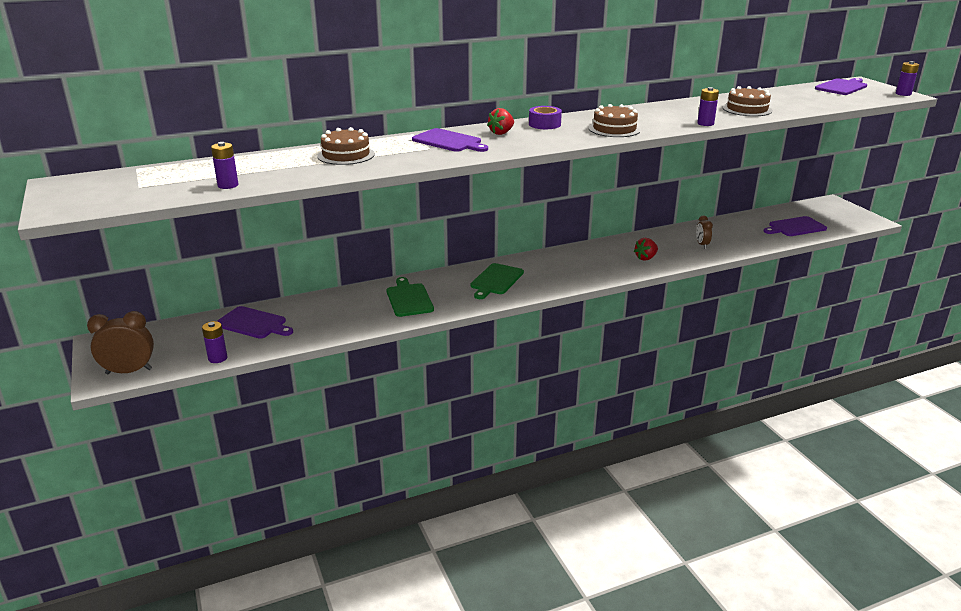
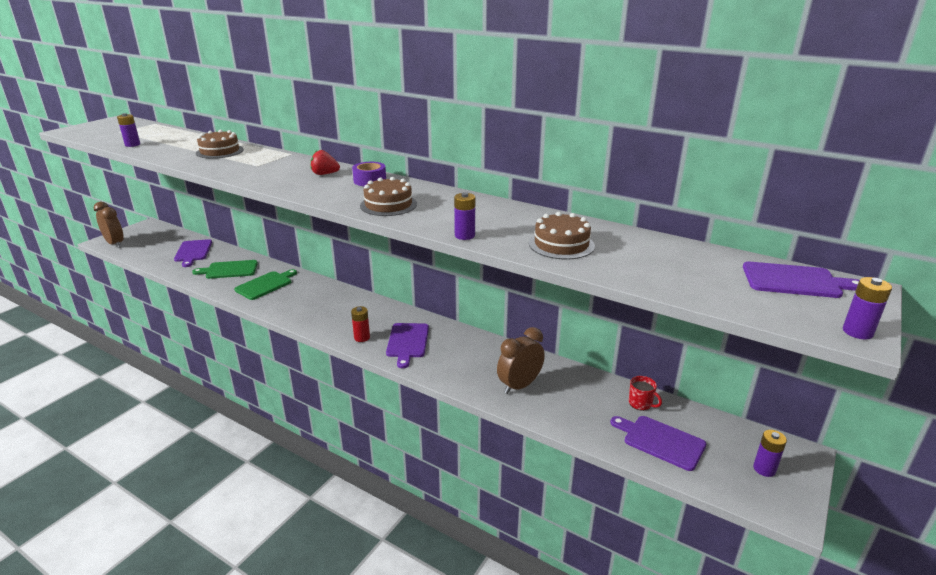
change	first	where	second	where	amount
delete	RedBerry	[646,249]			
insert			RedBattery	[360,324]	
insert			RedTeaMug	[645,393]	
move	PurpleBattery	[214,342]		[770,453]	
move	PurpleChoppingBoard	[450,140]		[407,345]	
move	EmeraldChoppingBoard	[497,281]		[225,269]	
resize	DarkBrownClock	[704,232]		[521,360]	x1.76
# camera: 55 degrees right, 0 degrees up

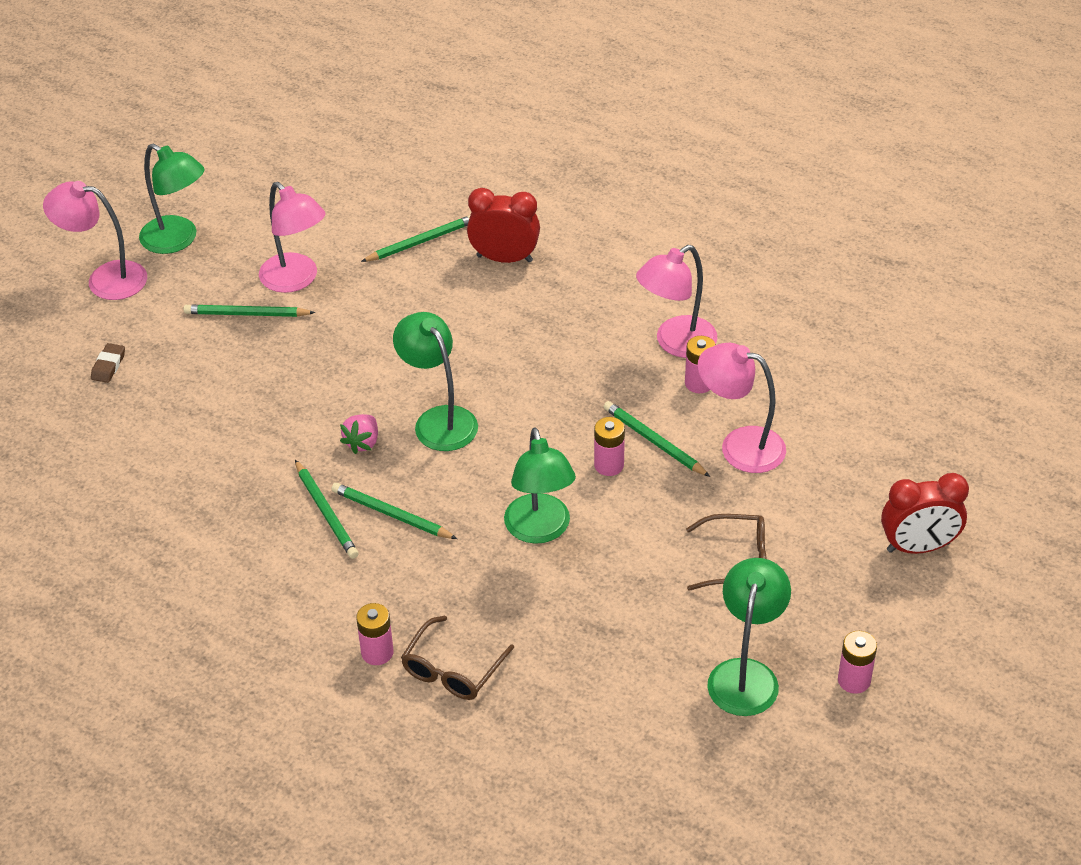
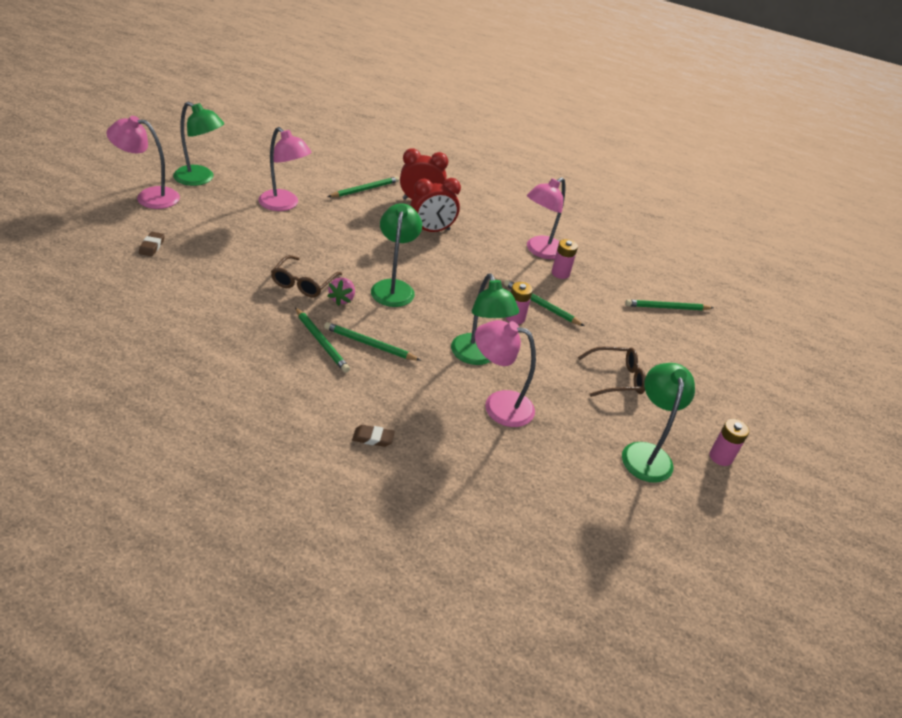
change	first	where	second	where	amount
move	EmeraldPencil	[250,311]		[669,305]	
move	DarkBrownGlasses	[457,658]		[306,276]	
move	PinkLamp	[742,408]		[505,373]	
move	RedClock	[925,513]		[435,205]	
replace	PinkBattery	[374,634]	DarkBrownPencilEraser	[373,436]	
rotate	EmeraldLamp	[435,381]		[396,255]	45 degrees clockwise
# camera: 15 degrees left, 5 degrees down

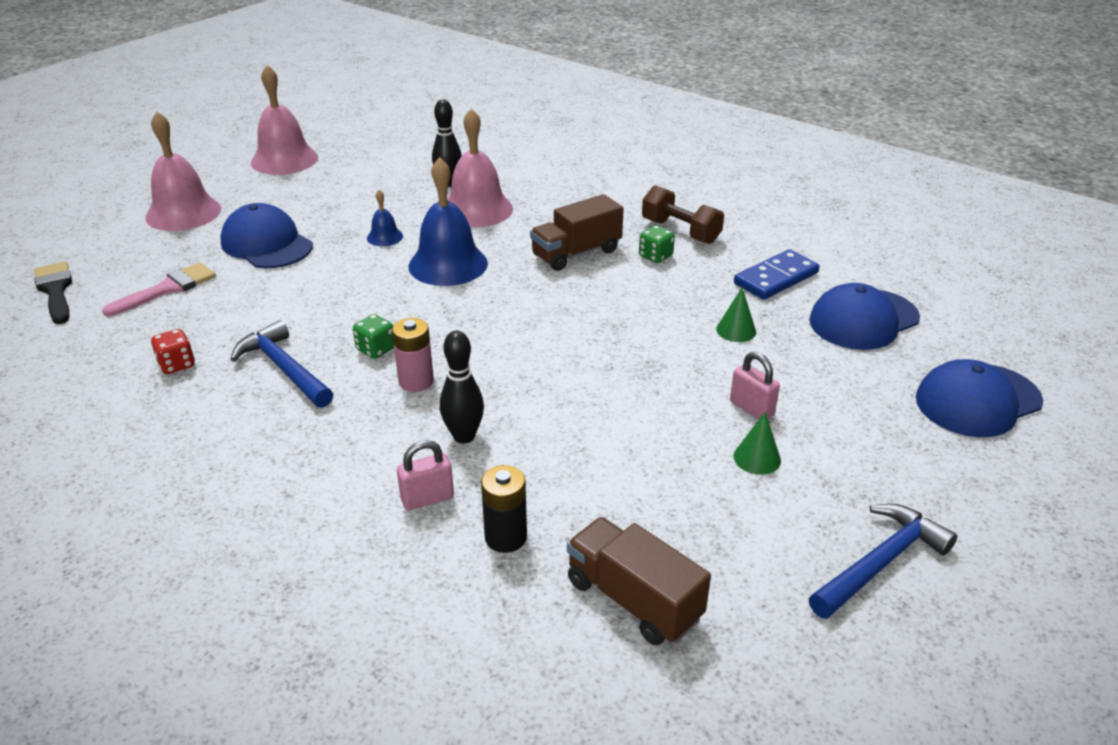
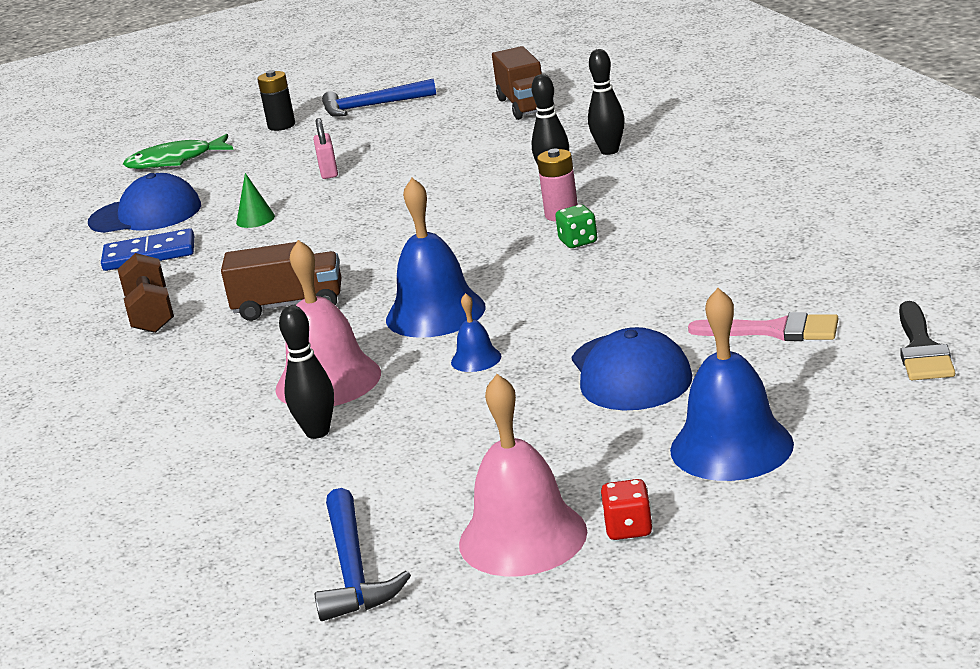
change	first	where	second	where	amount
delete	EmeraldGameDie	[657,244]			
delete	EmeraldConeShape	[757,443]			
move	RedGameDie	[173,351]		[627,509]	
move	BlueHammer	[281,364]		[363,554]	
move	JetBlackBattery	[504,509]		[276,100]	
replace	PinkLock	[425,475]	JetBlackBowlingPin	[606,102]	
replace	BluePeakedCap	[979,398]	EmeraldFish	[178,151]	
recolor	PinkBell	[183,171]	BlueBell	[732,384]	
rotate	PinkPaintBrush	[159,289]		[763,326]	150 degrees counterclockwise
# camera: 145 degrees left, 10 degrees down

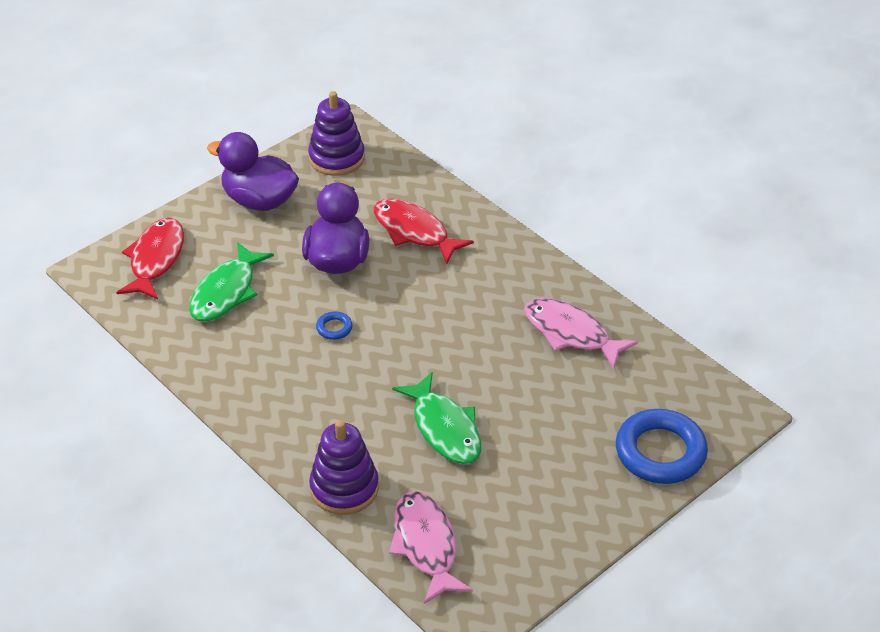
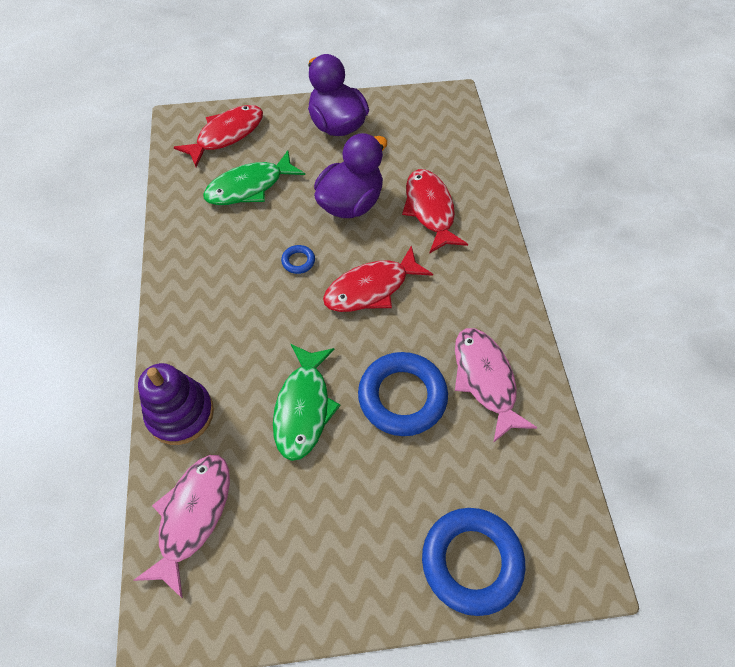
change	first	where	second	where	amount
delete	PurpleRingStacker	[336,133]			
insert			RedFish	[378,278]	
insert			BlueTorus	[403,394]	
# camera: 35 degrees right, 15 degrees up

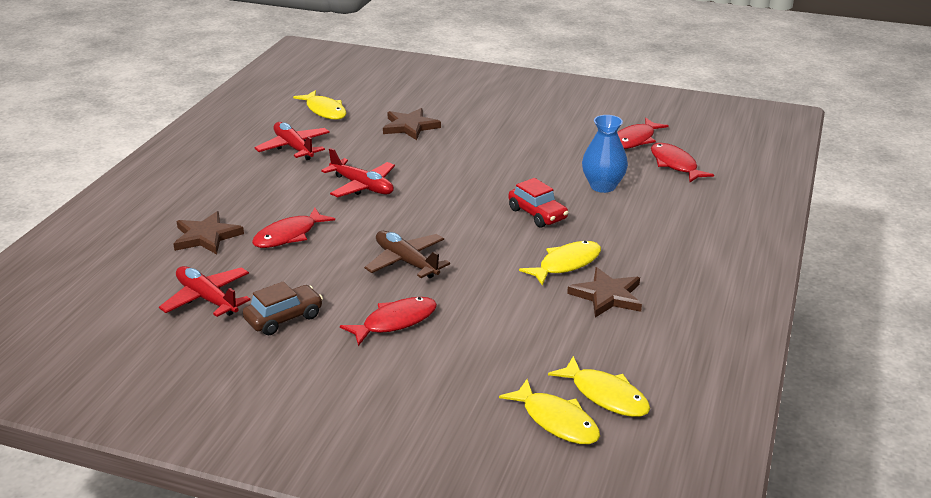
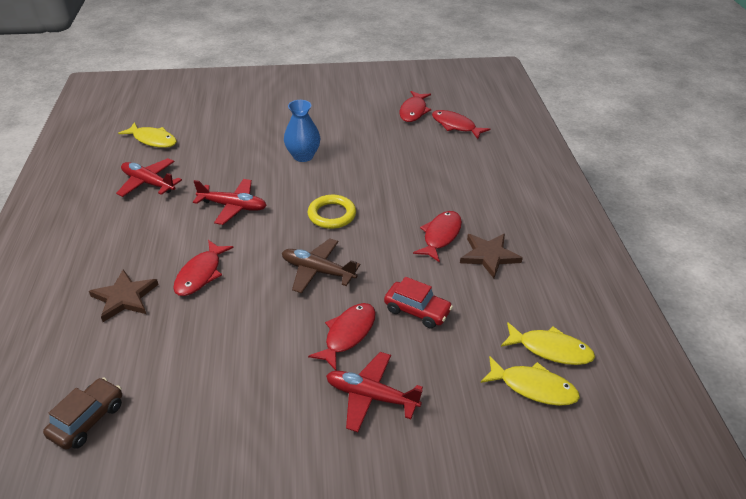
change	first	where	second	where	amount
delete	DarkBrownStarShape	[412,124]			
insert			GoldenTorus	[332,212]	
move	RedAeroplane	[205,291]		[374,392]	
move	DarkBrownAutomobile	[283,308]		[82,413]	
move	RedAutomobile	[538,203]		[418,303]	
move	BlueFlowerVase	[605,154]		[302,131]	
recolor	GoldenFish	[560,263]	RedFish	[437,237]	
# camera: 25 degrees left, 10 degrees up

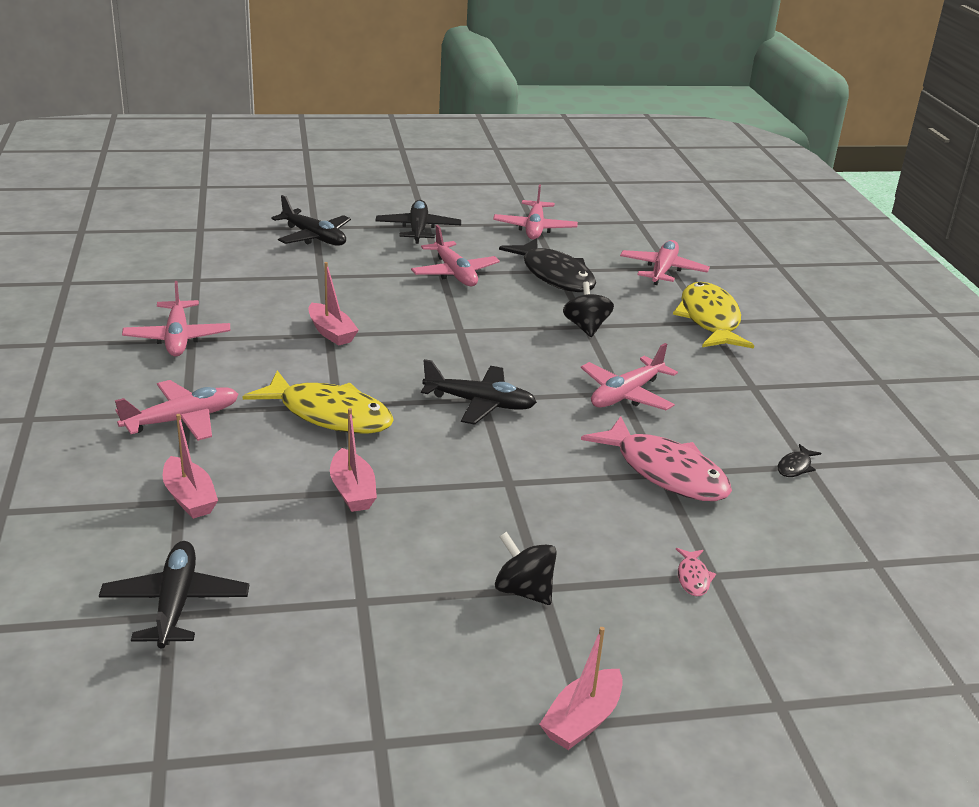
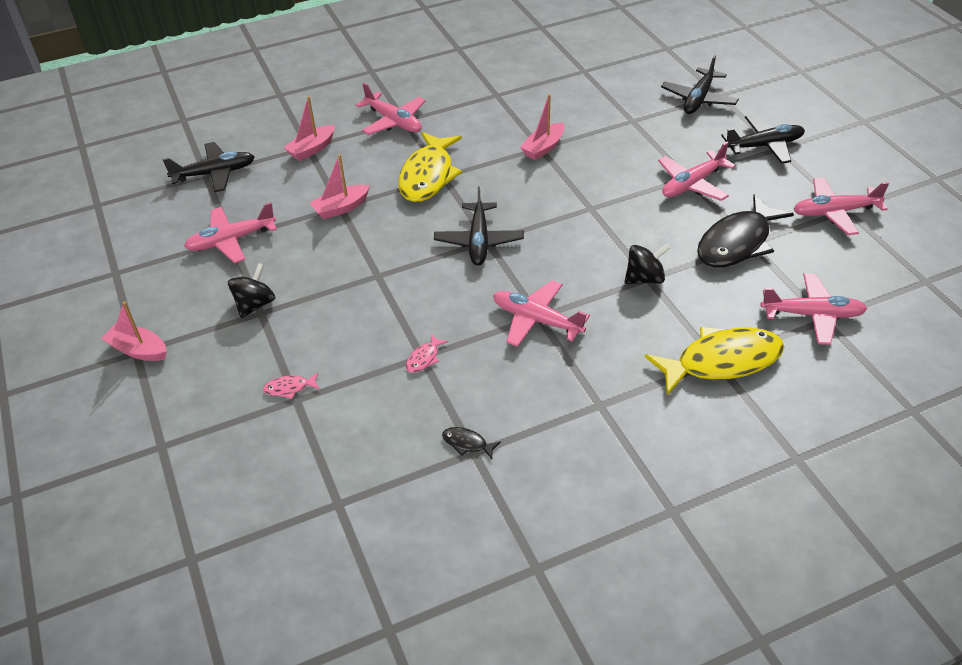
change	first	where	second	where	amount
move	PinkAeroplane	[176,318]		[230,233]	
resize	PinkFish	[656,458]		[427,353]	x0.40
# camera: 80 degrees right, 15 degrees up

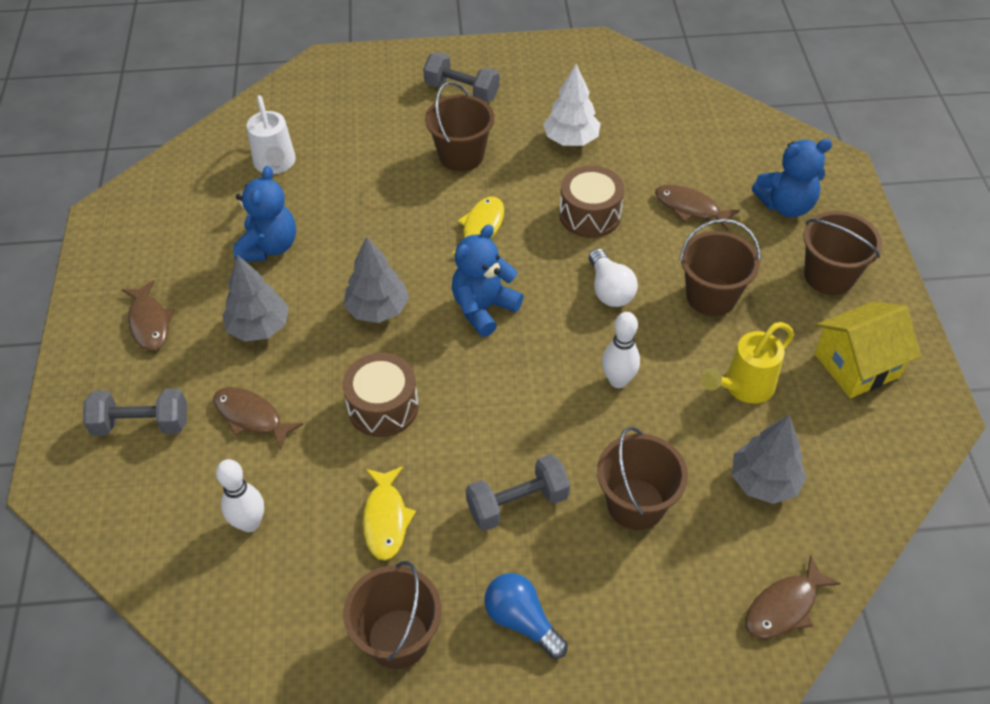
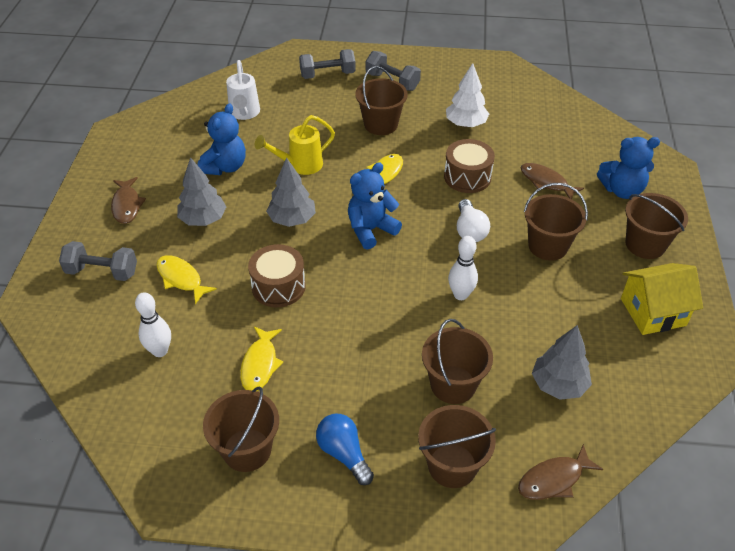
change	first	where	second	where	amount
insert			DarkBrownBucket	[457,446]	
move	GrayDumbbell	[518,492]		[327,64]	
move	GoldenWateringPot	[747,363]		[295,145]	
recolor	DarkBrownFish	[258,418]	GoldenFish	[186,279]	
# camera: 10 degrees right, 5 degrees down

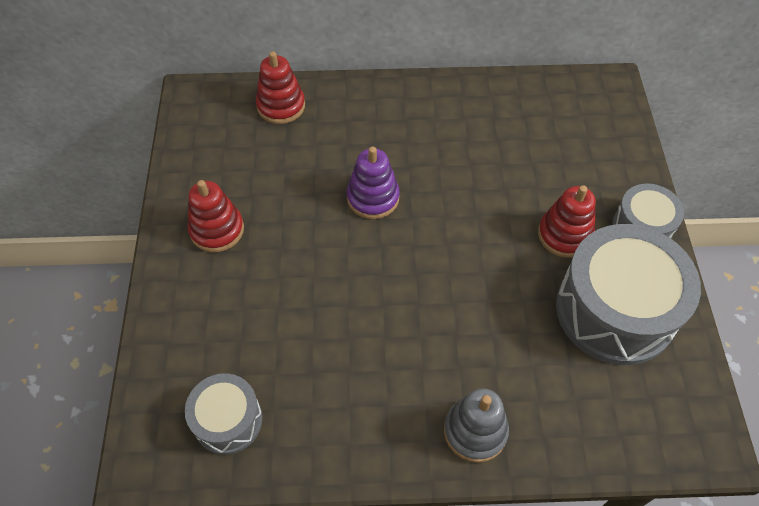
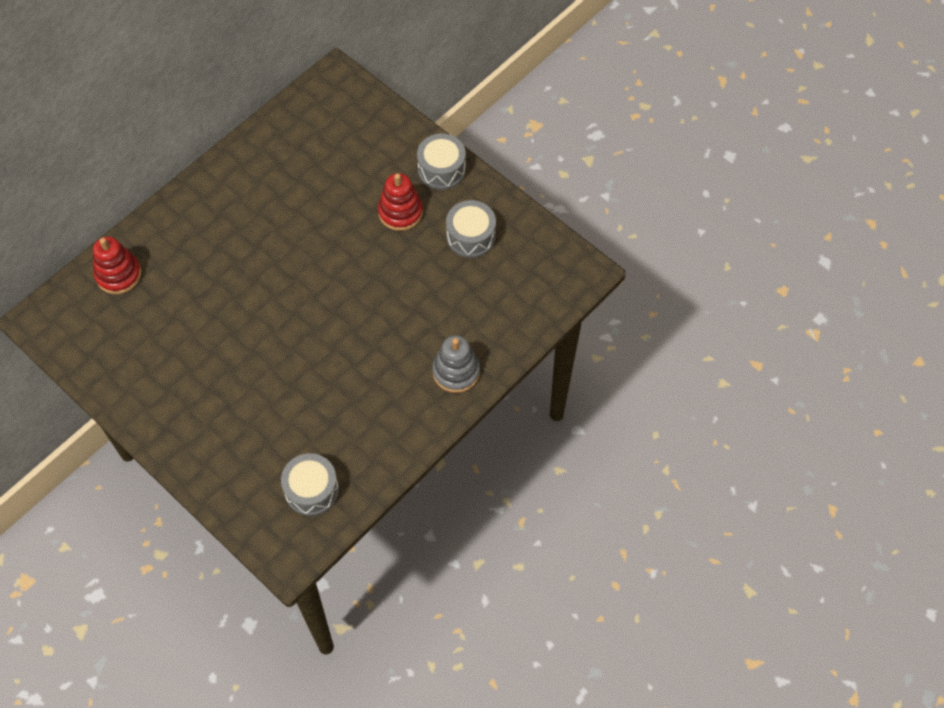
change	first	where	second	where	amount
delete	RedRingStacker	[216,216]			
delete	PurpleRingStacker	[373,183]			
resize	GrayToyDrum	[628,294]		[471,229]	x0.54
# camera: 45 degrees left, 5 degrees up

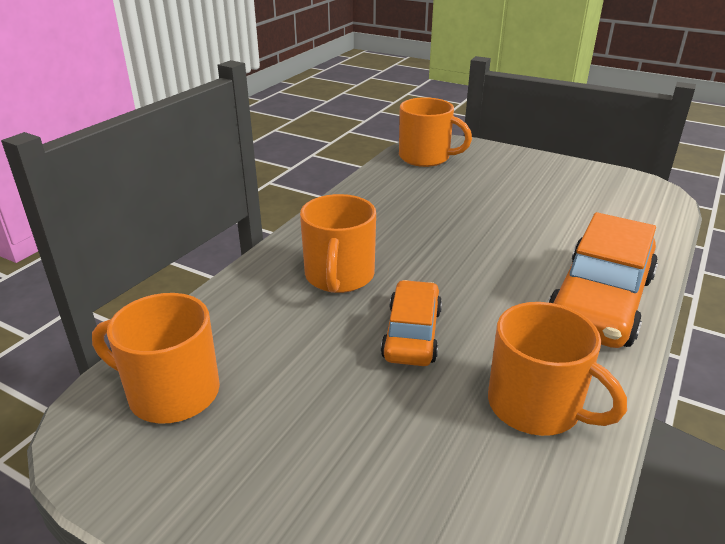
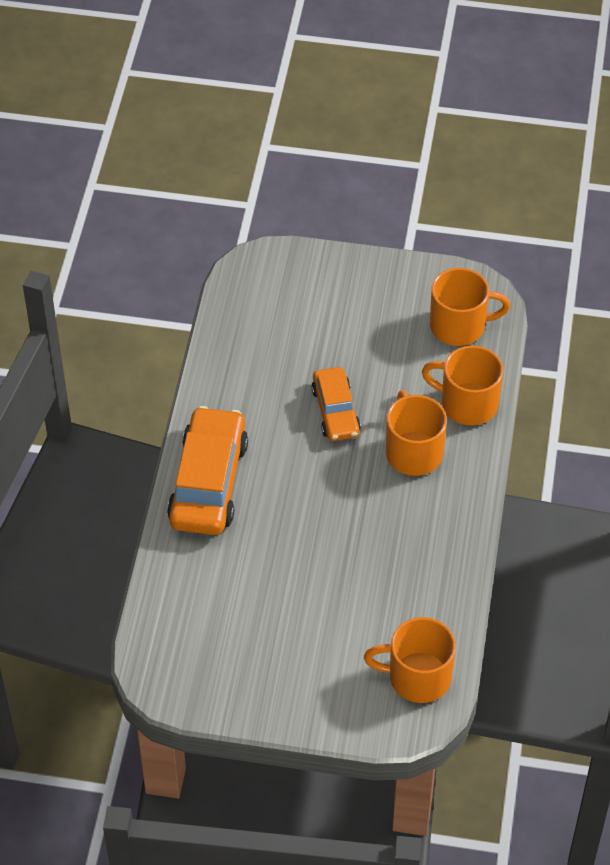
change	first	where	second	where	amount
move	OrangeTeaMug	[557,369]		[462,385]	
# camera: 160 degrees right, 20 degrees up

